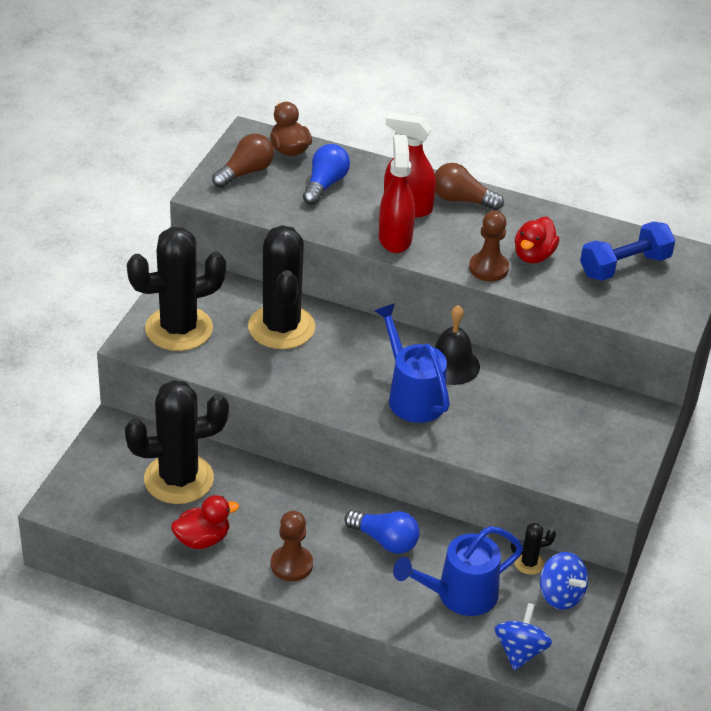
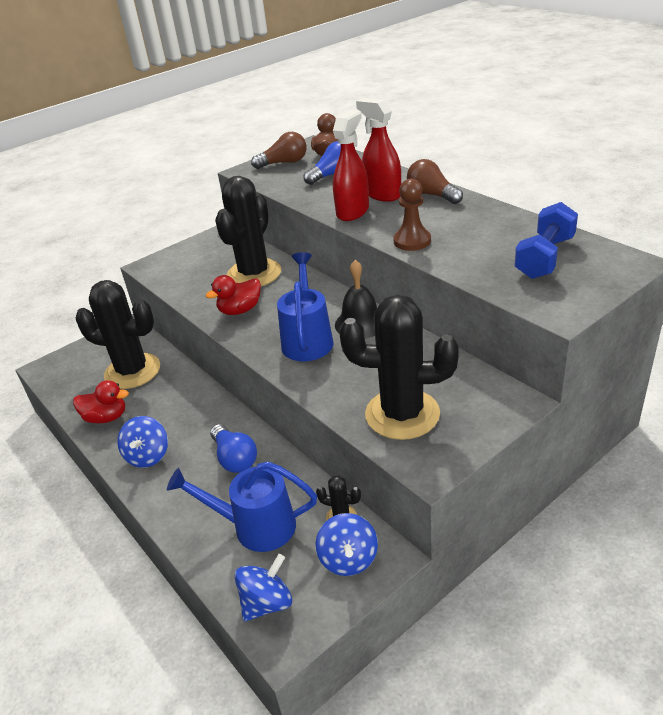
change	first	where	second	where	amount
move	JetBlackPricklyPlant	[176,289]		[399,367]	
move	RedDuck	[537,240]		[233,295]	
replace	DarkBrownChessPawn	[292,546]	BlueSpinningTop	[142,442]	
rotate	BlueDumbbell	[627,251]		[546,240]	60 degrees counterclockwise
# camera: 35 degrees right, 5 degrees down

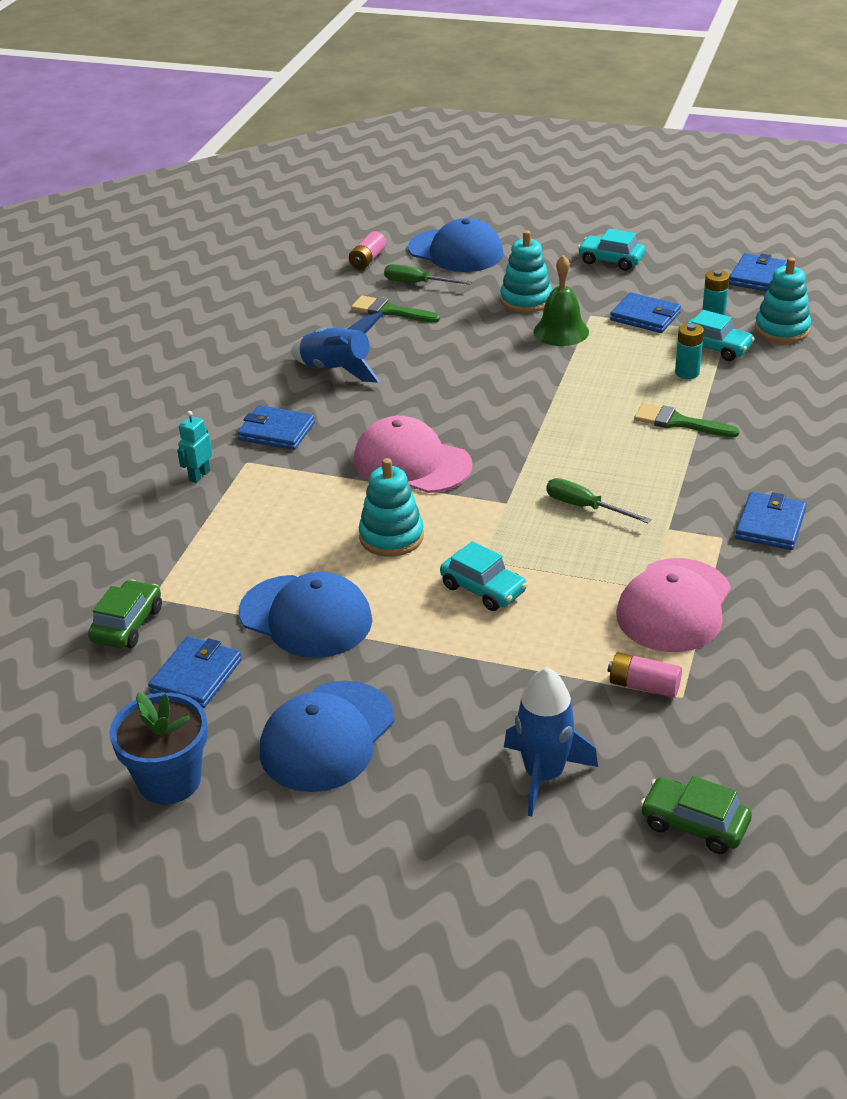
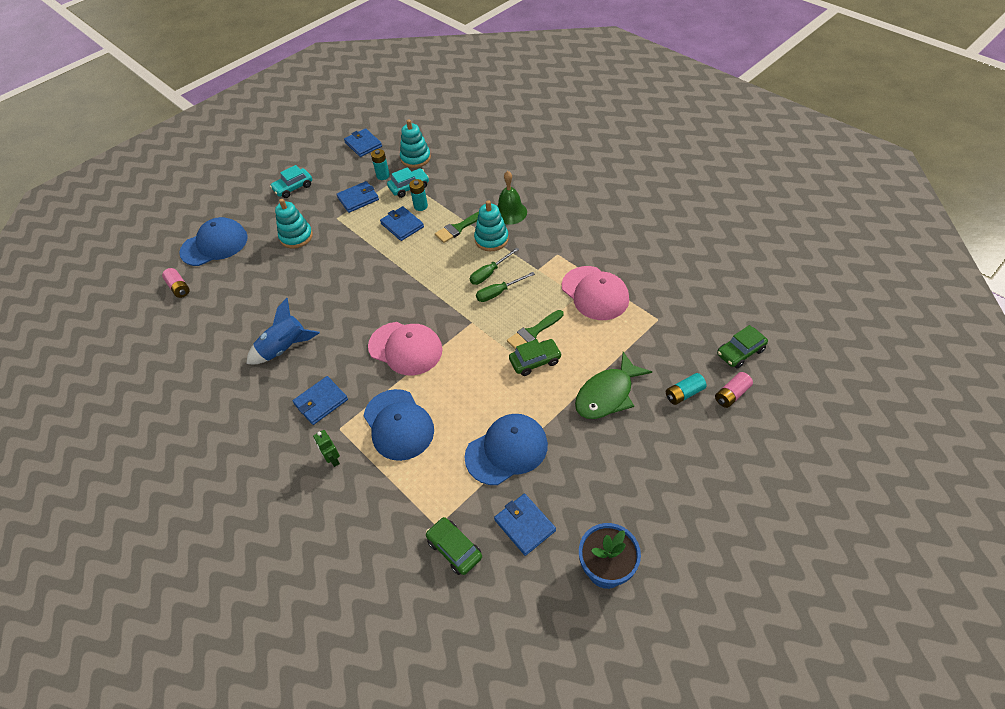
change	first	where	second	where	amount
insert			EmeraldFish	[613,385]	
move	BluePeakedCap	[327,736]		[399,425]	
move	EmeraldPaintBrush	[395,309]		[535,330]	
move	TealRingStacker	[391,507]		[491,225]	
move	EmeraldHandScrewdriver	[428,274]		[494,266]	
move	EmeraldBell	[561,300]		[512,198]	
move	PinkBattery	[645,675]		[734,390]	
move	BlueCardWallet	[771,521]		[402,223]	
replace	BlueRocket	[551,742]	TealBattery	[686,389]	
recolor	TealRobot	[194,447]	EmeraldRobot	[326,448]	
recolor	TealAutomobile	[483,576]	EmeraldAutomobile	[535,357]	
rotate	PinkPeakedCap	[413,454]		[405,348]	120 degrees counterclockwise
# camera: 60 degrees left, 15 degrees up

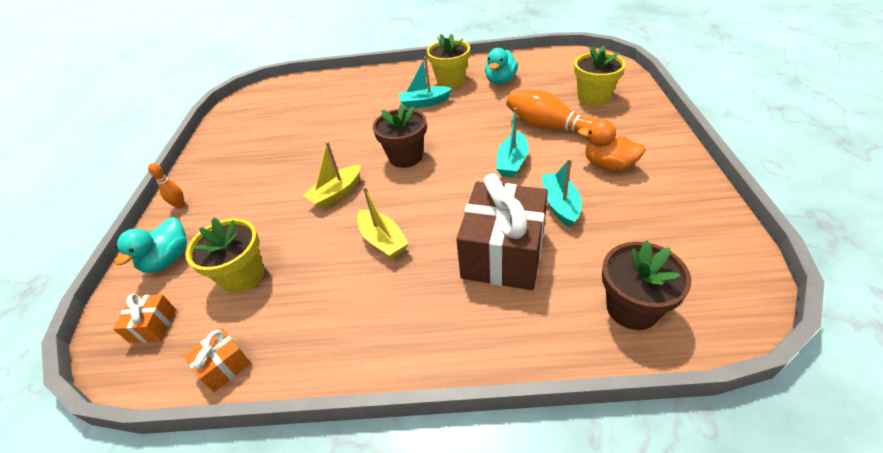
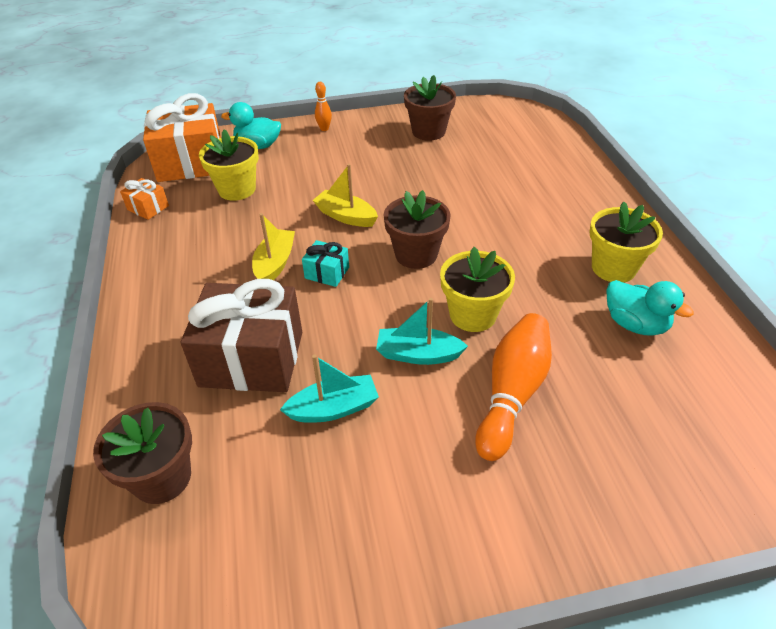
change	first	where	second	where	amount
delete	TealSailboat	[425,83]			
delete	OrangeDuck	[612,145]			
insert			TealGift	[325,263]	
insert			DarkBrownPlantPot	[430,108]	
move	GoldenPlantPot	[600,76]		[477,289]	
rotate	GoldenSailboat	[383,223]		[273,246]	150 degrees clockwise
rotate	TealDuck	[501,66]		[650,308]	150 degrees counterclockwise
resize	OrangeGift	[144,318]		[182,137]	x2.23
# camera: 75 degrees right, 0 degrees up

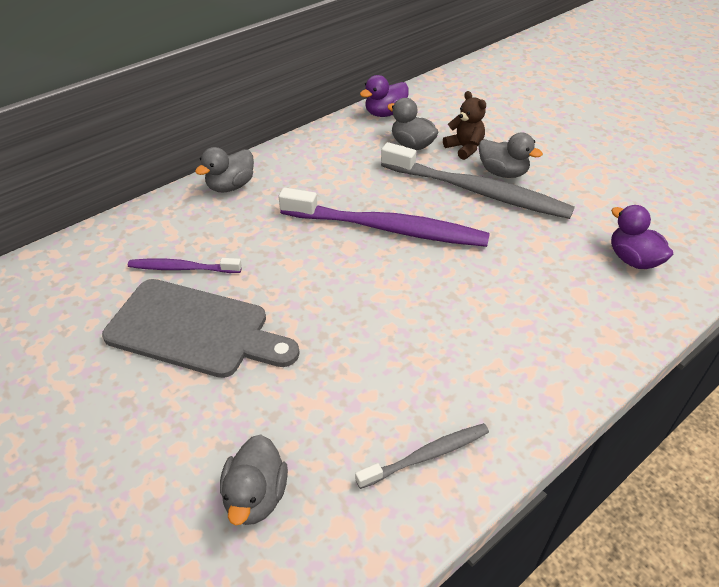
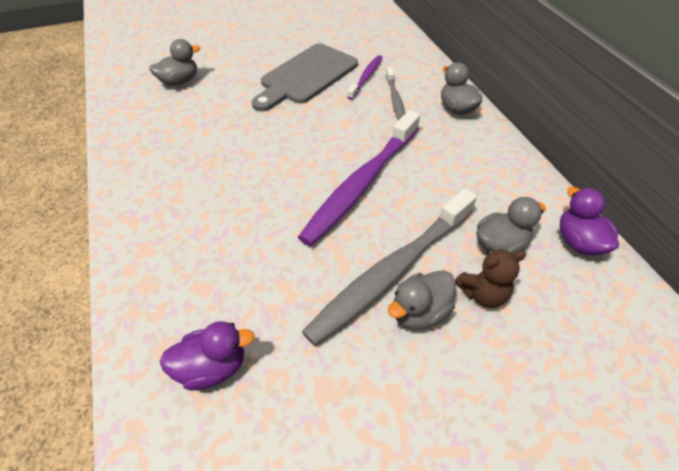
change	first	where	second	where	amount
move	GrayToothBrush	[422,456]		[395,94]	
rotate	GrayDuck	[254,480]		[174,62]	120 degrees clockwise
# camera: 110 degrees right, 5 degrees up

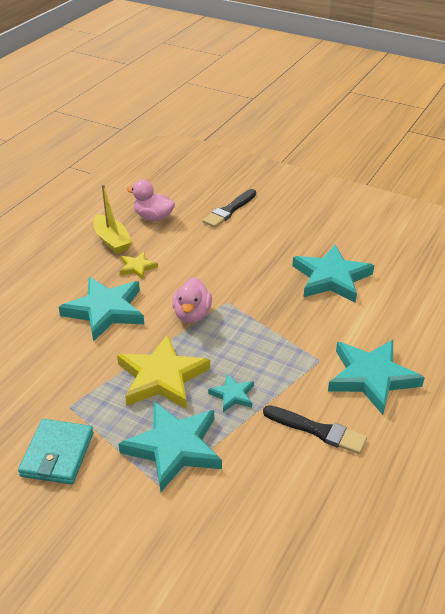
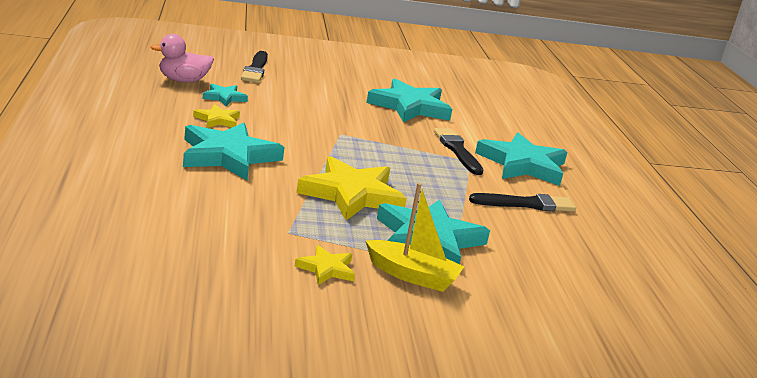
change	first	where	second	where	amount
delete	PinkDuck	[192,300]			
insert			JetBlackPaintBrush	[458,151]	
move	GoldenSailboat	[113,219]		[415,237]	
move	TealStarShape	[231,392]		[225,95]	
replace	TealCardWallet	[56,451]	GoldenStarShape	[325,265]	
# camera: 40 degrees left, 15 degrees down

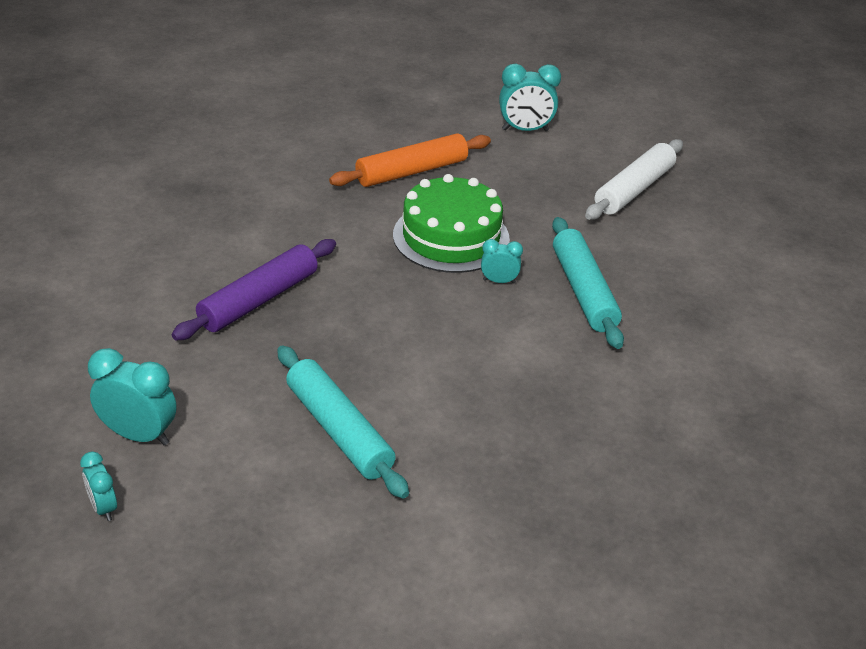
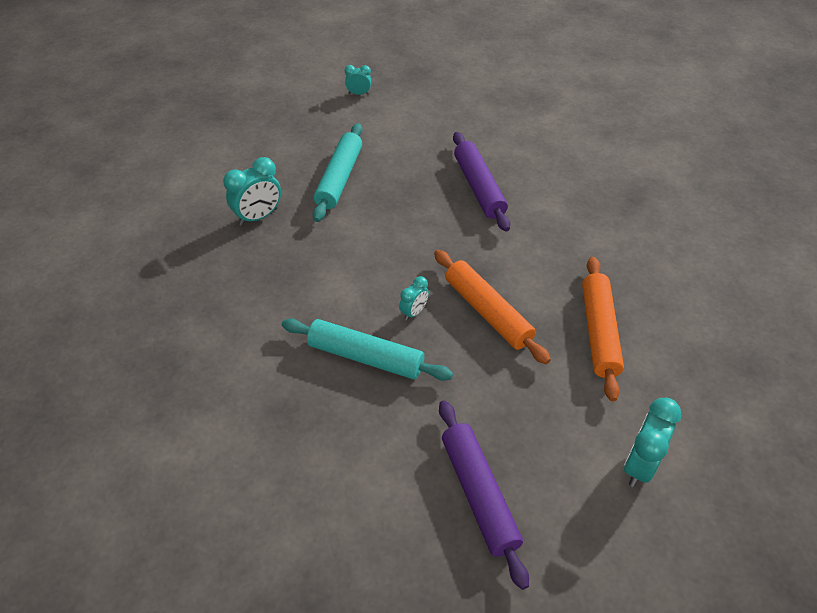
change	first	where	second	where	amount
move	TealClock	[132,396]		[252,191]	
replace	EmeraldLayerCake	[451,223]	OrangeDoughRoller	[492,307]	
recolor	WhiteDoughRoller	[634,179]	PurpleDoughRoller	[484,495]	
rotate	TealDoughRoller	[343,422]		[337,172]	75 degrees counterclockwise
# camera: 125 degrees right, 10 degrees up

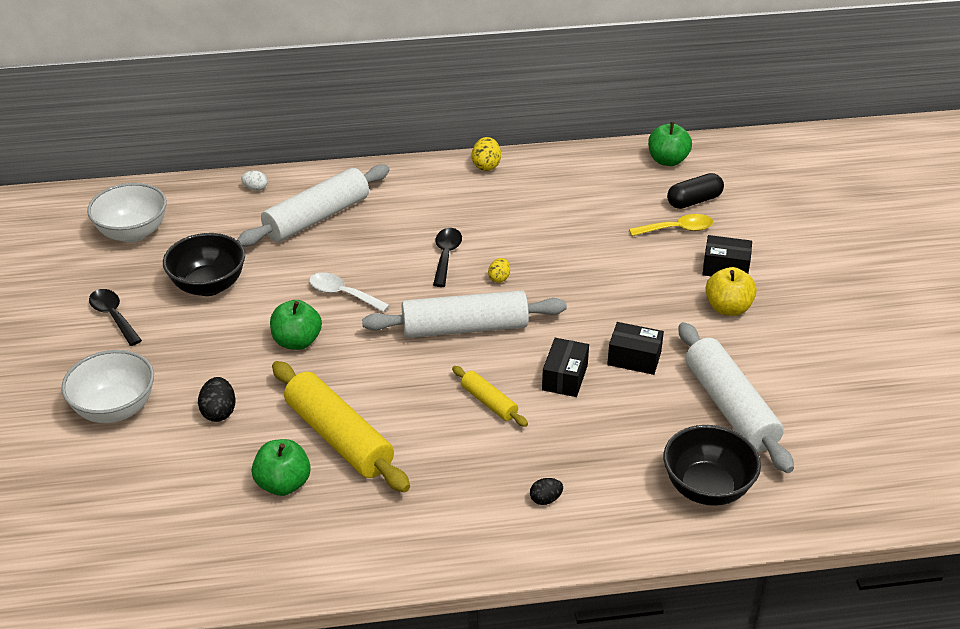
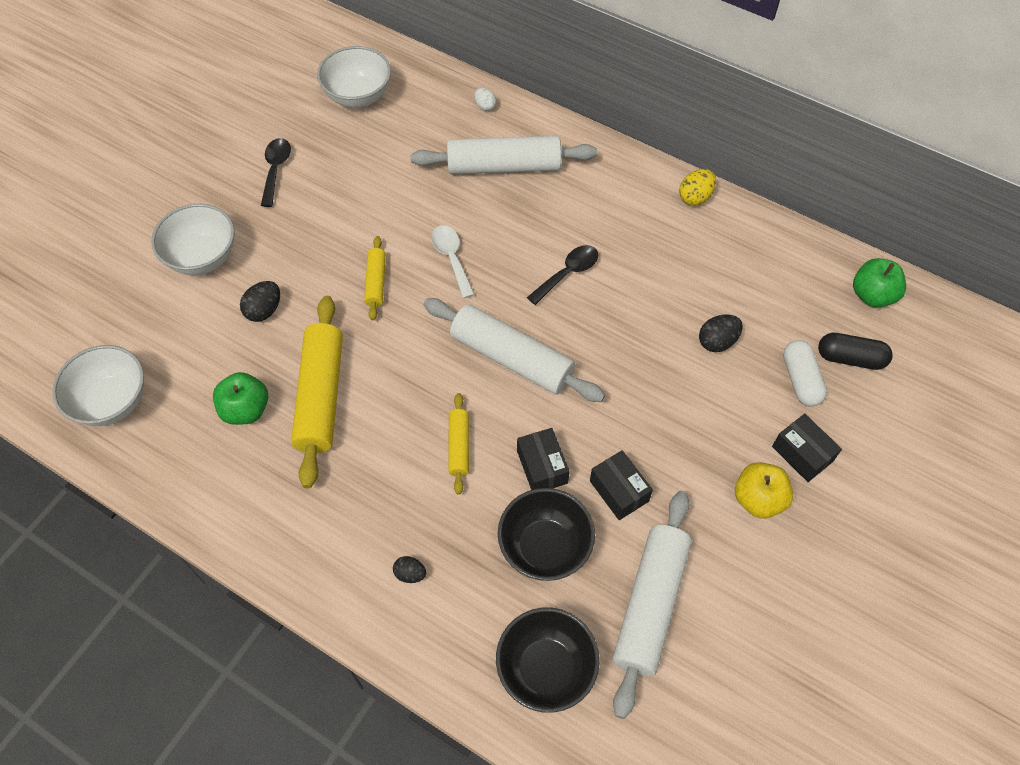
change	first	where	second	where	amount
delete	GoldenEggShape	[499,270]			
insert			WhiteDeepDish	[98,385]	
insert			JetBlackEggShape	[721,333]	
move	JetBlackDeepDish	[204,264]		[546,534]	
replace	EmeraldToyApple	[296,325]	GoldenDoughRoller	[375,278]	
replace	GoldenSpoon	[671,225]	WhitePill	[805,373]	
rotate	JetBlackPackage	[565,367]		[543,459]	75 degrees counterclockwise
# camera: 40 degrees right, 20 degrees up

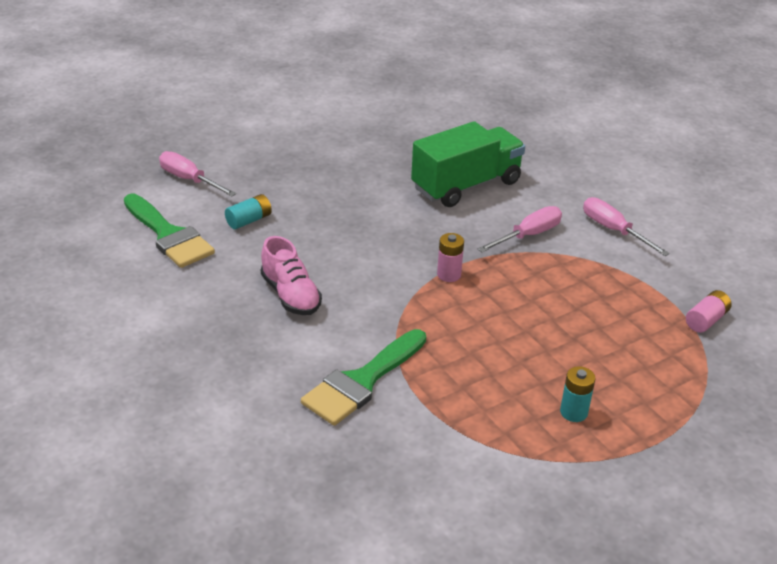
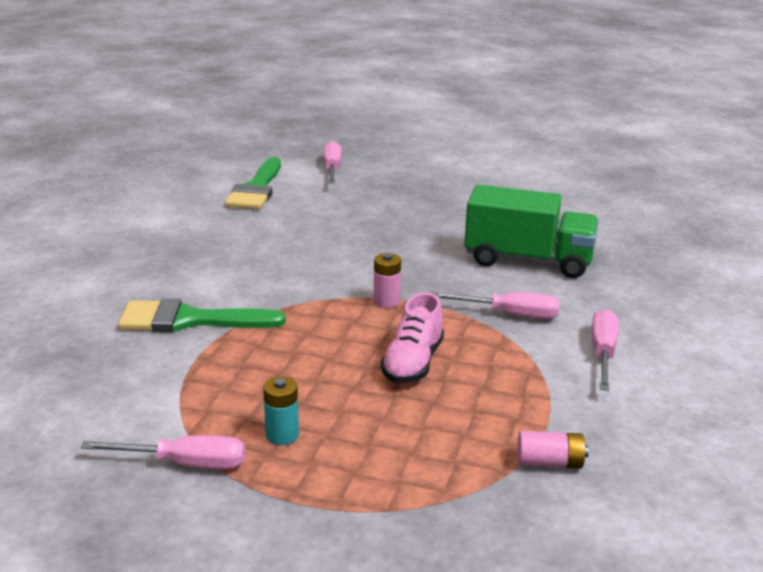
change	first	where	second	where	amount
delete	TealBattery	[248,211]			
insert			PinkHandScrewdriver	[163,452]	
move	PinkLaceUpShoe	[291,275]		[412,338]	
# camera: 50 degrees right, 10 degrees down

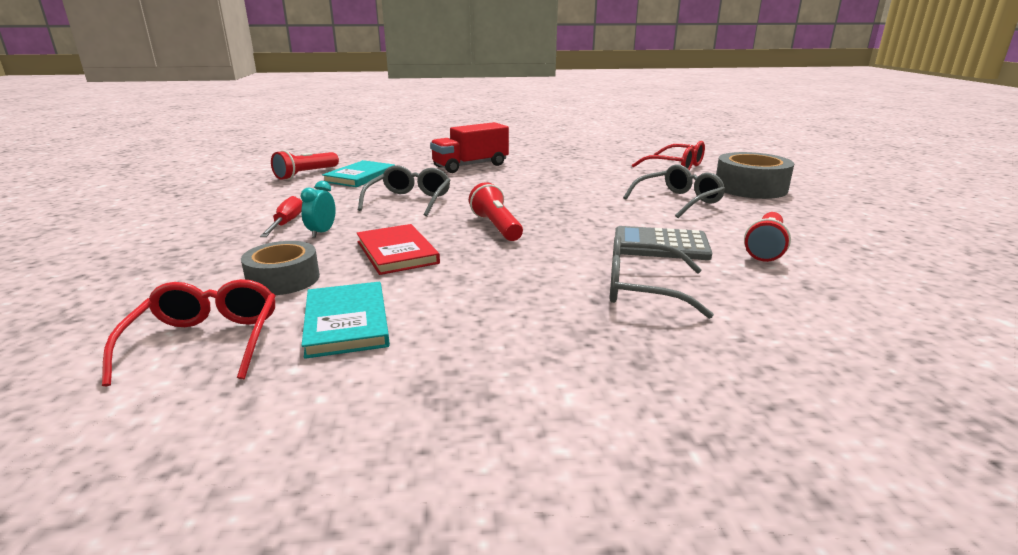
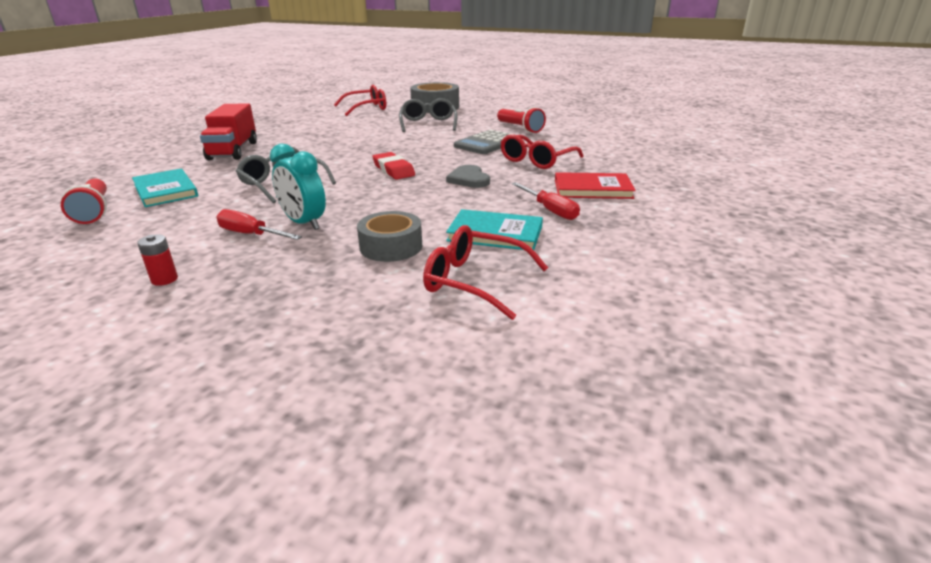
change	first	where	second	where	amount
insert			RedBattery	[157,260]	
insert			GrayLoveHeart	[468,176]	
insert			RedHandScrewdriver	[545,201]	
move	RedBook	[398,249]		[595,185]	
replace	RedFlashlight	[496,211]	RedPencilEraser	[393,166]	
recolor	GrayGlasses	[661,277]	RedGlasses	[542,151]	
resize	TealClock	[318,209]		[298,187]	x1.54
# camera: 60 degrees left, 5 degrees up

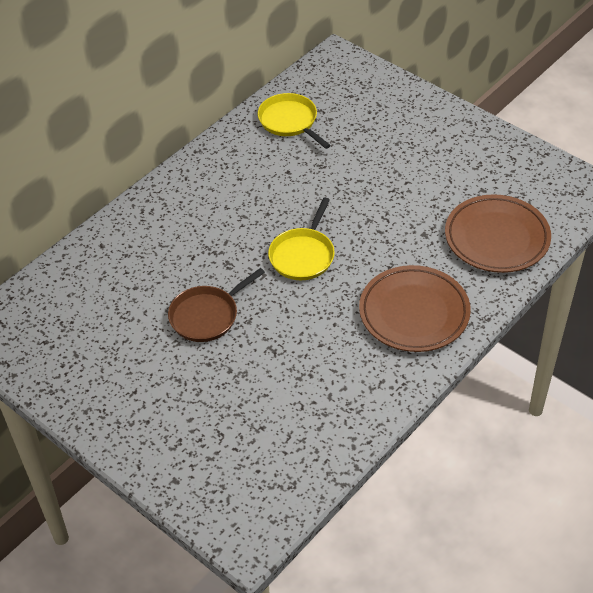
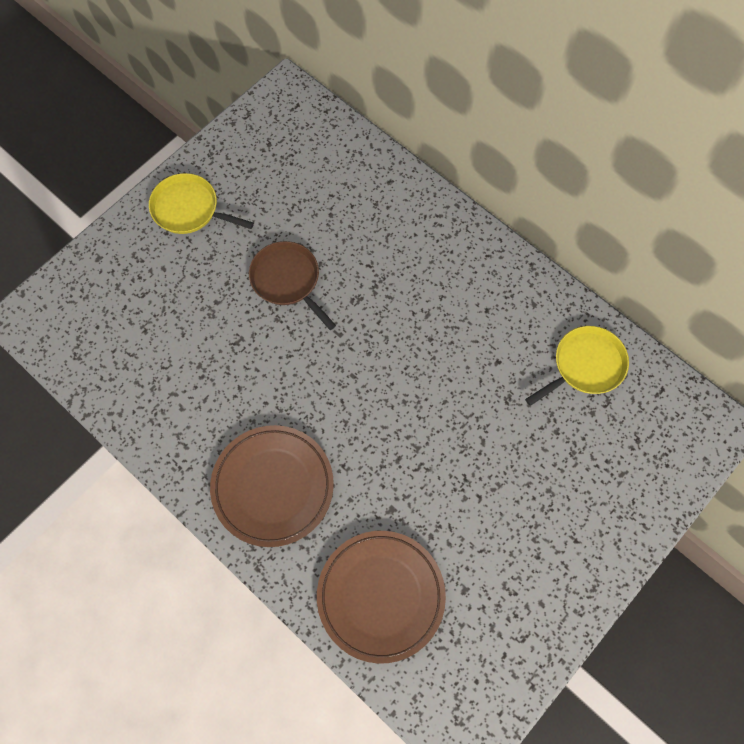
change	first	where	second	where	amount
move	GoldenSkillet	[301,239]		[201,203]	
# camera: 90 degrees right, 20 degrees up

